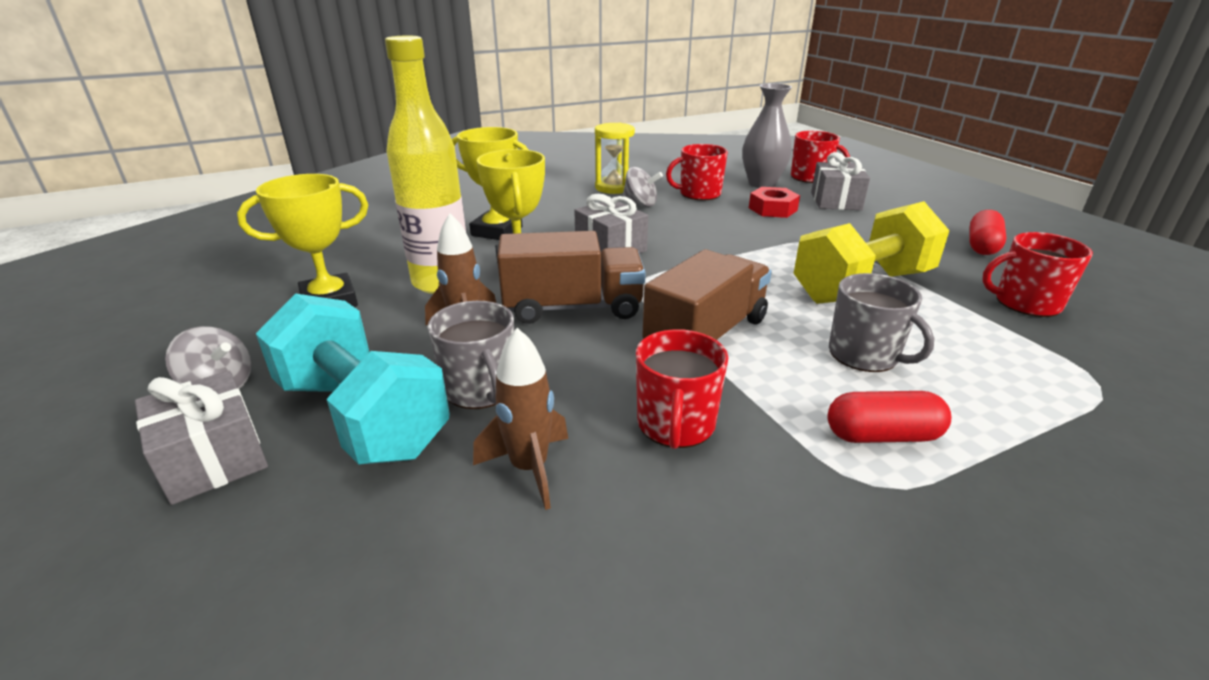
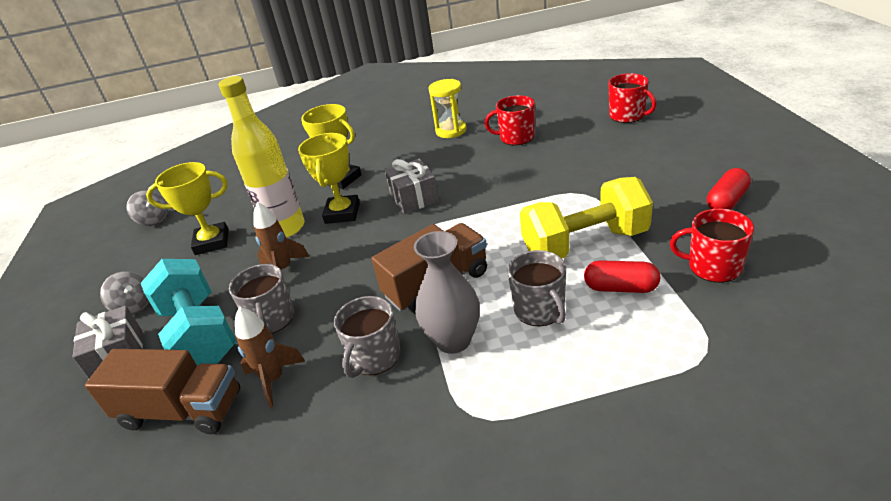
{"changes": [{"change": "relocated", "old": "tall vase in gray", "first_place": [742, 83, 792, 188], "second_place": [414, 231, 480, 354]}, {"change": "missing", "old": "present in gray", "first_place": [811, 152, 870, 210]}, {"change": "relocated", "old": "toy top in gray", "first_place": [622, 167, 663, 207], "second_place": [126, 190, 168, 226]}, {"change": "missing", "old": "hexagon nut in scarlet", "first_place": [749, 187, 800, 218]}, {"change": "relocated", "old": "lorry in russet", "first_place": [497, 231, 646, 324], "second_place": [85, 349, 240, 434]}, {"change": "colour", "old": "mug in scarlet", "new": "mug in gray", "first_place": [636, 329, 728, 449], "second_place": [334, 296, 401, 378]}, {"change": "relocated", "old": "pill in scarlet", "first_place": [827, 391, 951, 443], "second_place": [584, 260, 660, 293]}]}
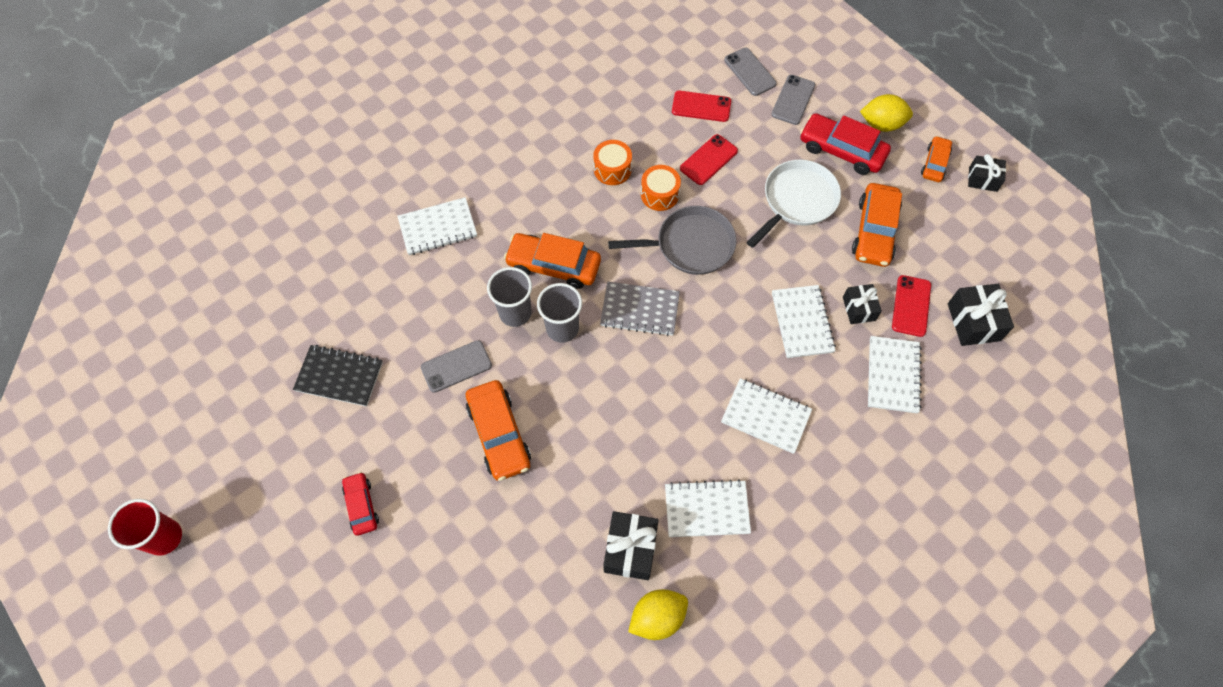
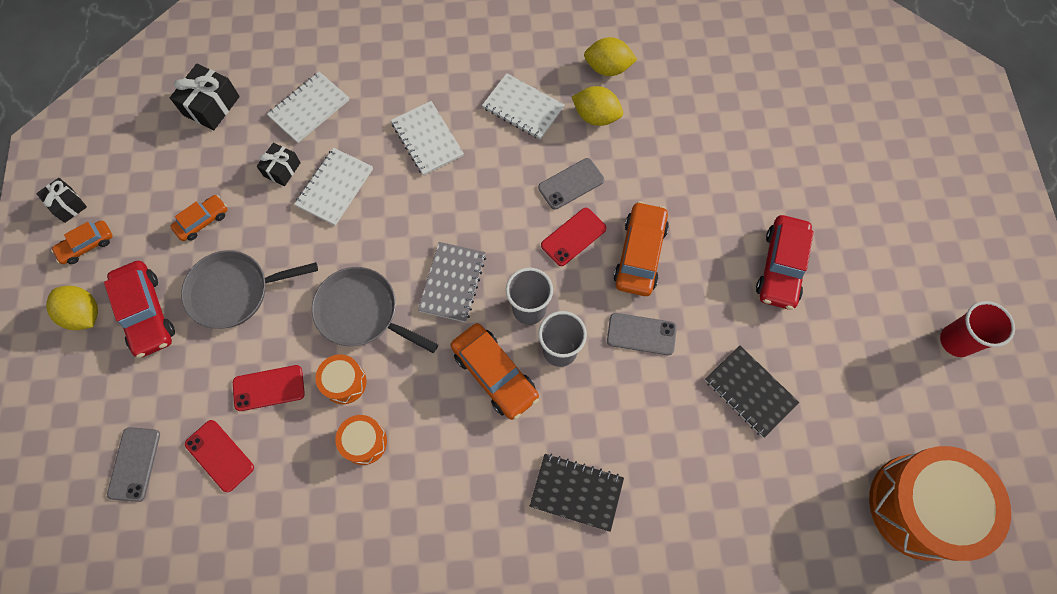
{"changes": [{"change": "relocated", "old": "phone in gray", "first_place": [771, 75, 815, 125], "second_place": [538, 158, 604, 210]}, {"change": "colour", "old": "skillet in pure white", "new": "skillet in gray", "first_place": [747, 160, 841, 248], "second_place": [181, 250, 318, 329]}, {"change": "size", "old": "toy car in orange", "first_place": [852, 183, 902, 267], "second_place": [170, 195, 228, 241], "factor": 0.59}, {"change": "colour", "old": "notepad in pure white", "new": "notepad in ebony", "first_place": [397, 197, 477, 255], "second_place": [530, 454, 624, 532]}, {"change": "relocated", "old": "phone in scarlet", "first_place": [892, 275, 931, 337], "second_place": [541, 208, 606, 266]}, {"change": "spun", "old": "notepad in gray", "first_place": [600, 282, 680, 336], "second_place": [418, 242, 486, 322], "degrees": 60}, {"change": "size", "old": "toy car in scarlet", "first_place": [342, 472, 379, 536], "second_place": [756, 215, 814, 310], "factor": 1.7}, {"change": "exchanged", "old": "present in ebony", "new": "toy lemon in golden", "first_place": [603, 511, 659, 580], "second_place": [572, 86, 623, 126]}, {"change": "appeared", "new": "snare drum in orange", "second_place": [869, 446, 1011, 561]}]}
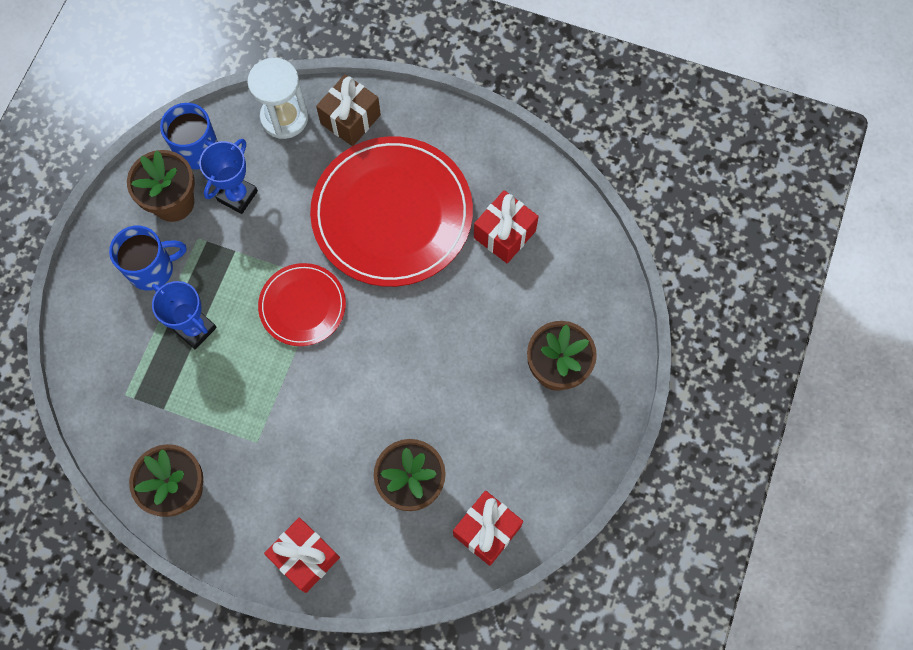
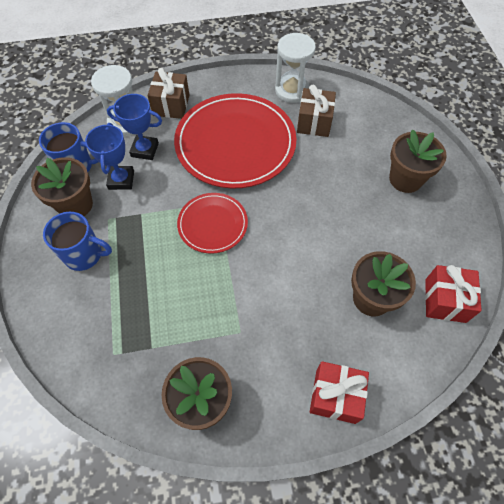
{"changes": [{"change": "colour", "old": "present in scarlet", "new": "present in russet", "first_place": [474, 190, 539, 263], "second_place": [297, 85, 336, 137]}, {"change": "spun", "old": "mug in royal blue", "first_place": [109, 226, 187, 290], "second_place": [43, 212, 112, 271], "degrees": 60}, {"change": "relocated", "old": "prize cup in royal blue", "first_place": [152, 281, 217, 349], "second_place": [107, 94, 162, 160]}, {"change": "appeared", "new": "sand timer in pure white", "second_place": [275, 33, 316, 103]}]}
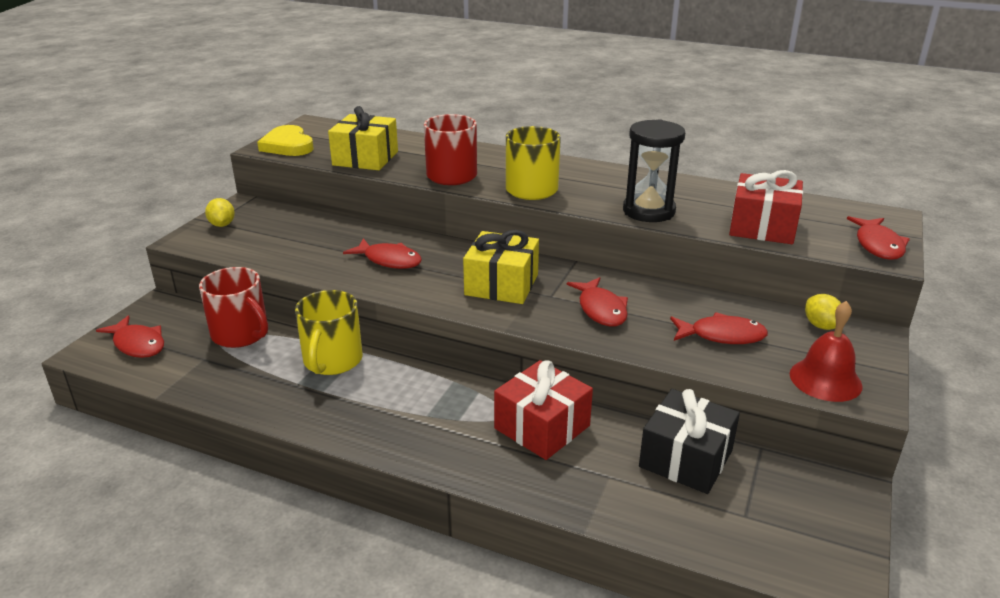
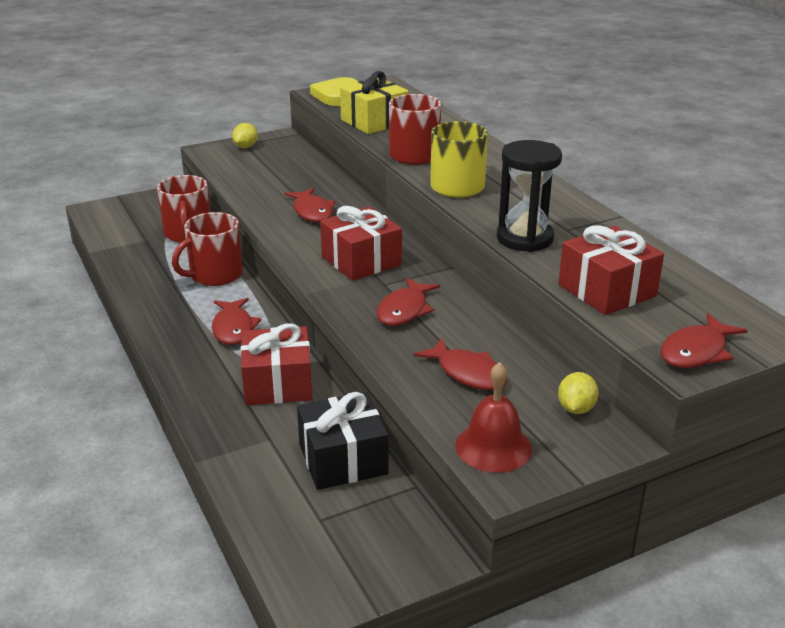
{"changes": [{"change": "colour", "old": "present in golden", "new": "present in scarlet", "first_place": [463, 230, 539, 304], "second_place": [320, 206, 402, 281]}, {"change": "colour", "old": "mug in golden", "new": "mug in scarlet", "first_place": [295, 290, 363, 375], "second_place": [172, 212, 243, 286]}, {"change": "relocated", "old": "fish in scarlet", "first_place": [96, 315, 164, 358], "second_place": [212, 298, 262, 345]}]}
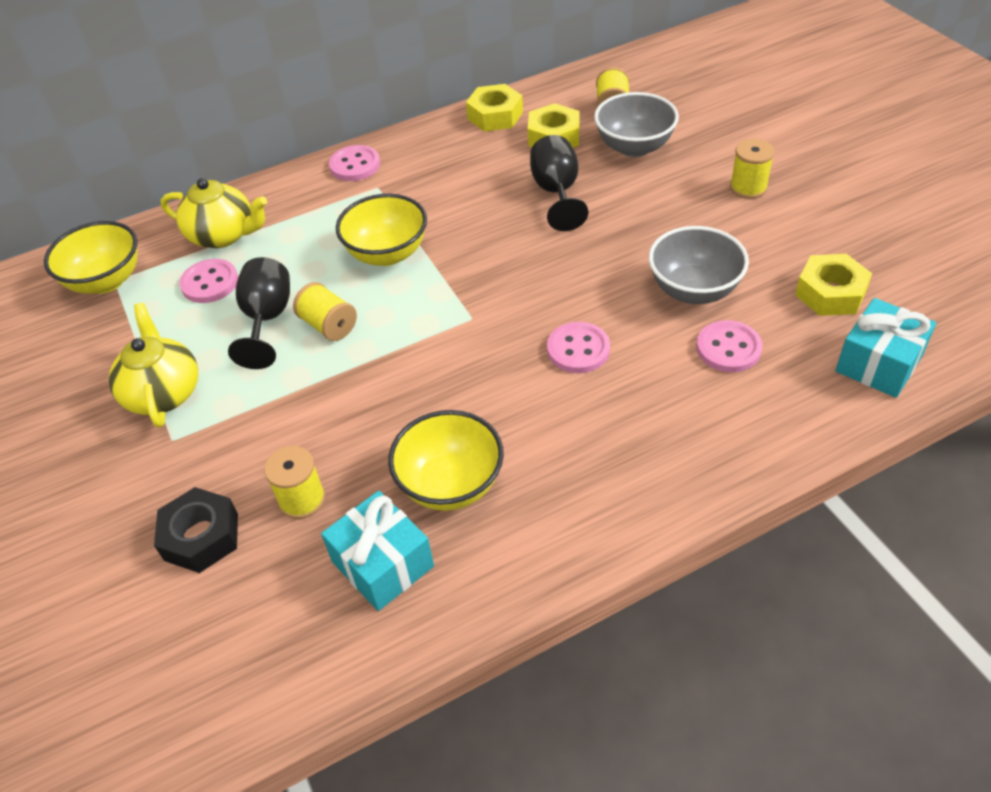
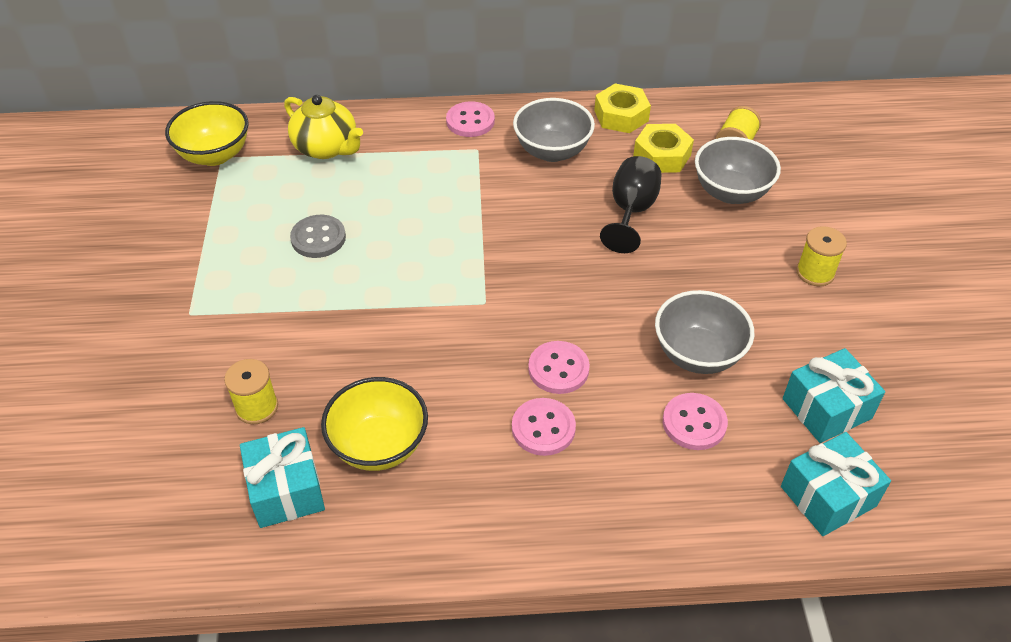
{"changes": [{"change": "missing", "old": "bowl in golden", "first_place": [336, 194, 427, 266]}, {"change": "exchanged", "old": "hexagon nut in golden", "new": "present in teal", "first_place": [795, 254, 872, 316], "second_place": [783, 348, 885, 443]}, {"change": "exchanged", "old": "wine glass in ebony", "new": "button in gray", "first_place": [228, 257, 290, 369], "second_place": [290, 215, 346, 258]}, {"change": "relocated", "old": "button in rose-pink", "first_place": [179, 259, 238, 303], "second_place": [512, 398, 576, 456]}, {"change": "missing", "old": "bobbin in golden", "first_place": [293, 282, 357, 341]}, {"change": "missing", "old": "tea pot in golden", "first_place": [109, 303, 198, 428]}, {"change": "missing", "old": "hexagon nut in ebony", "first_place": [154, 487, 238, 573]}, {"change": "appeared", "new": "bowl in gray", "second_place": [513, 98, 595, 162]}]}
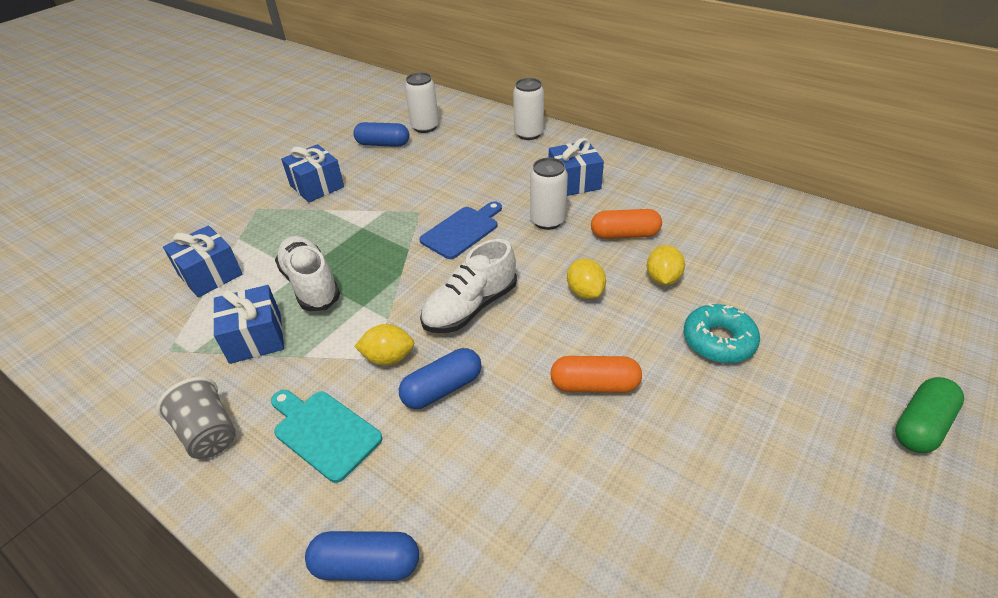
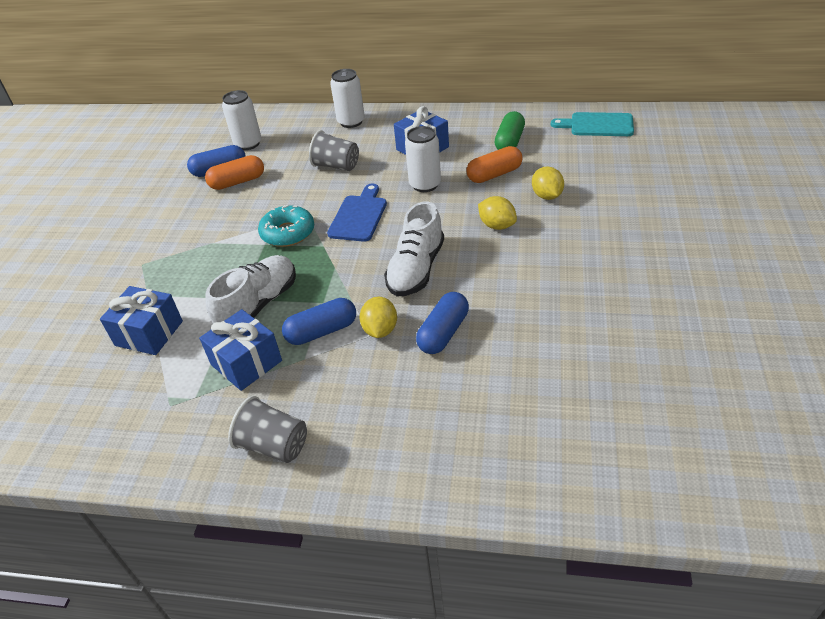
{"changes": [{"change": "missing", "old": "present in royal blue", "first_place": [281, 144, 344, 203]}, {"change": "spun", "old": "shoe in pure white", "first_place": [275, 236, 340, 311], "second_place": [206, 255, 296, 324], "degrees": 90}, {"change": "relocated", "old": "doughnut in teal", "first_place": [684, 303, 760, 363], "second_place": [258, 205, 314, 247]}, {"change": "spun", "old": "toy lemon in golden", "first_place": [354, 324, 414, 366], "second_place": [359, 297, 397, 338], "degrees": -60}, {"change": "relocated", "old": "pill in orange", "first_place": [550, 356, 642, 393], "second_place": [205, 155, 264, 190]}, {"change": "relocated", "old": "pill in leaf-green", "first_place": [895, 377, 964, 453], "second_place": [495, 111, 525, 150]}, {"change": "relocated", "old": "chopping board in teal", "first_place": [271, 390, 382, 483], "second_place": [551, 112, 634, 136]}, {"change": "relocated", "old": "pill in royal blue", "first_place": [305, 531, 419, 581], "second_place": [282, 298, 356, 345]}, {"change": "appeared", "new": "cup in gray", "second_place": [309, 130, 359, 171]}]}
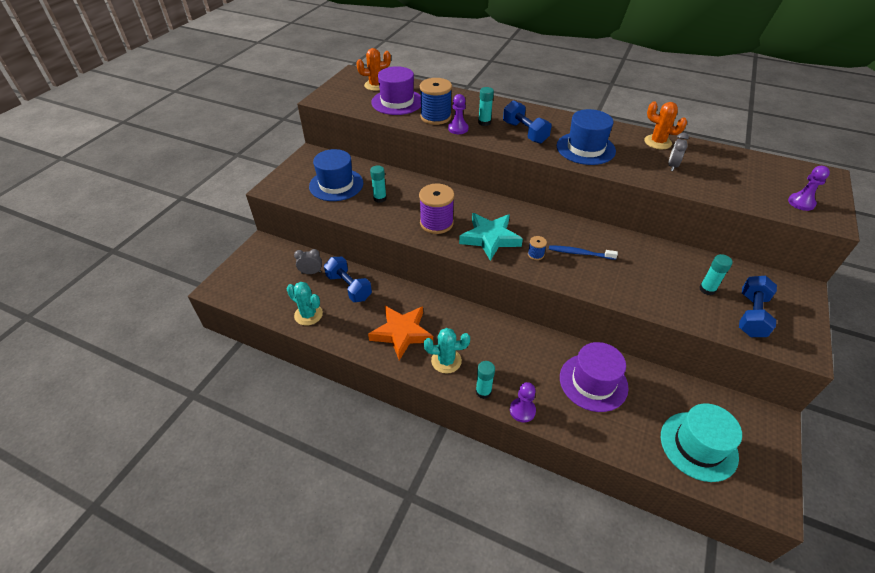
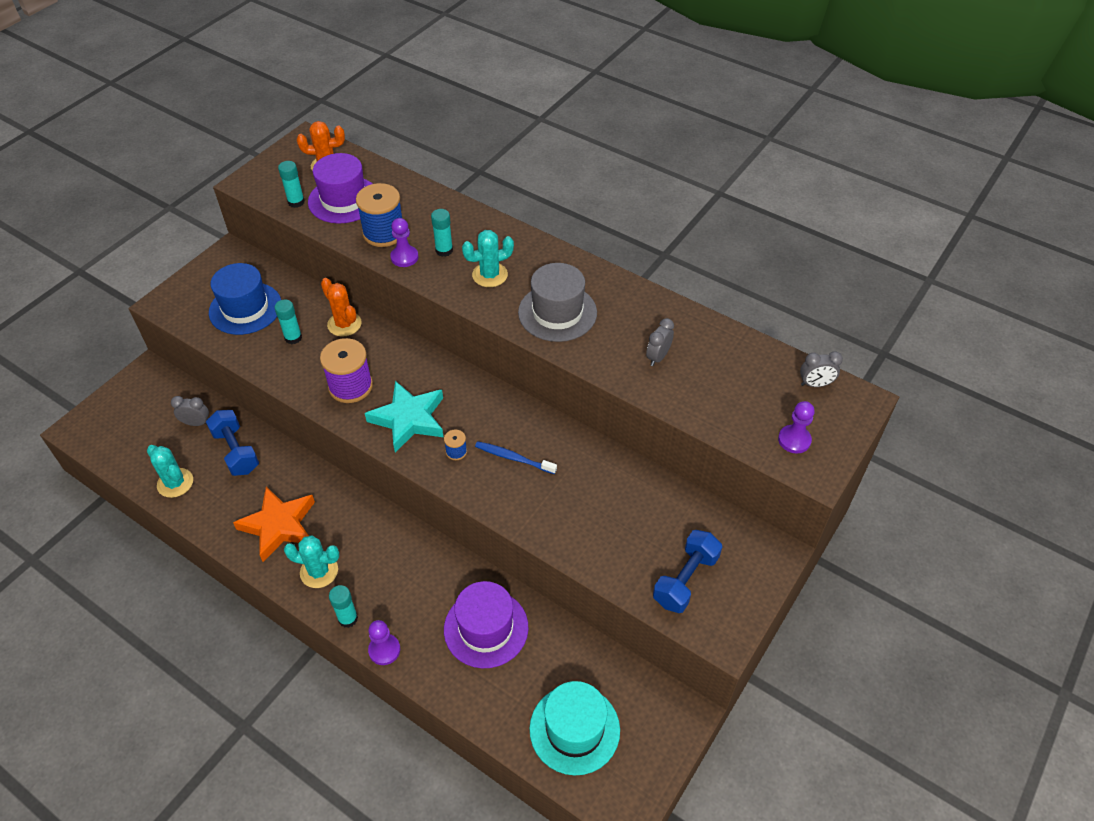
{"changes": [{"change": "exchanged", "old": "hand weight in royal blue", "new": "saguaro cactus in teal", "first_place": [503, 100, 552, 144], "second_place": [462, 230, 514, 287]}, {"change": "relocated", "old": "saguaro cactus in orange", "first_place": [644, 102, 687, 149], "second_place": [321, 278, 362, 337]}, {"change": "colour", "old": "tall hat in royal blue", "new": "tall hat in gray", "first_place": [557, 109, 616, 165], "second_place": [518, 263, 597, 342]}, {"change": "relocated", "old": "glue in teal", "first_place": [699, 254, 733, 295], "second_place": [278, 161, 305, 208]}, {"change": "appeared", "new": "alarm clock in gray", "second_place": [800, 351, 843, 387]}]}
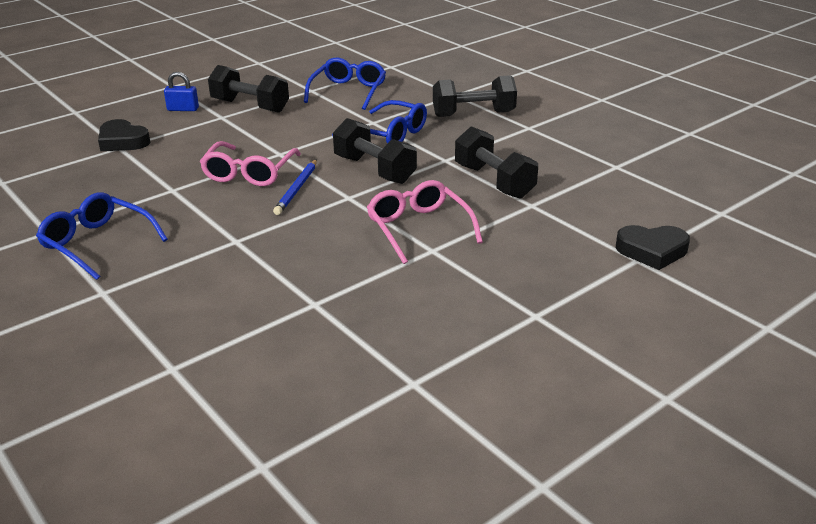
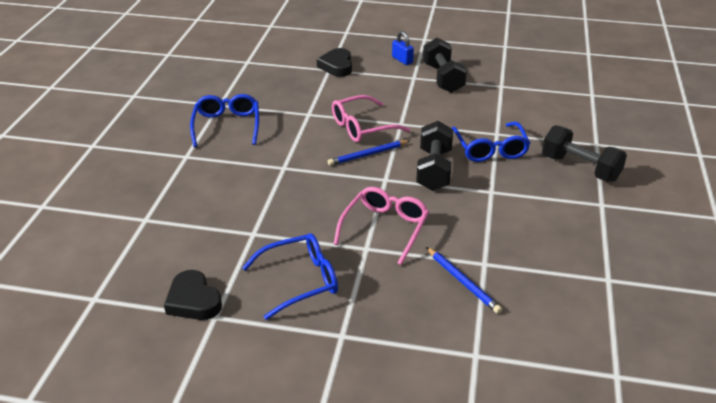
{"changes": [{"change": "relocated", "old": "eyeglasses in royal blue", "first_place": [304, 58, 386, 110], "second_place": [242, 233, 338, 320]}, {"change": "missing", "old": "hand weight in ebony", "first_place": [455, 126, 538, 199]}, {"change": "relocated", "old": "heart in ebony", "first_place": [616, 225, 690, 270], "second_place": [164, 270, 222, 320]}, {"change": "appeared", "new": "pencil in royal blue", "second_place": [427, 247, 502, 314]}]}
